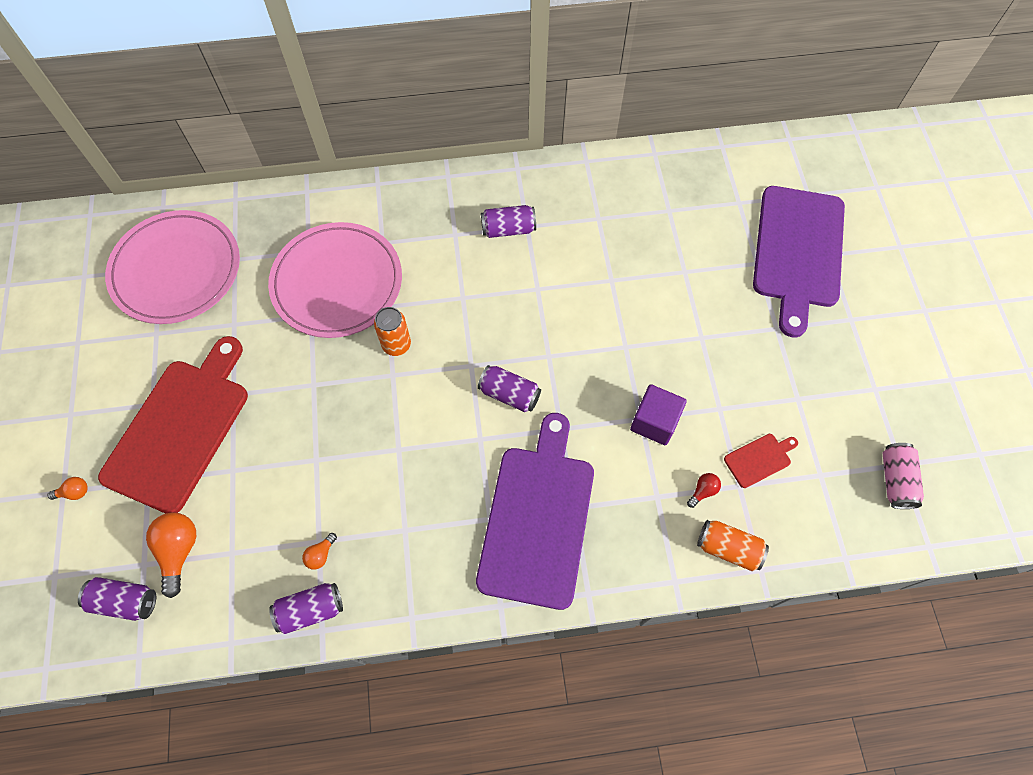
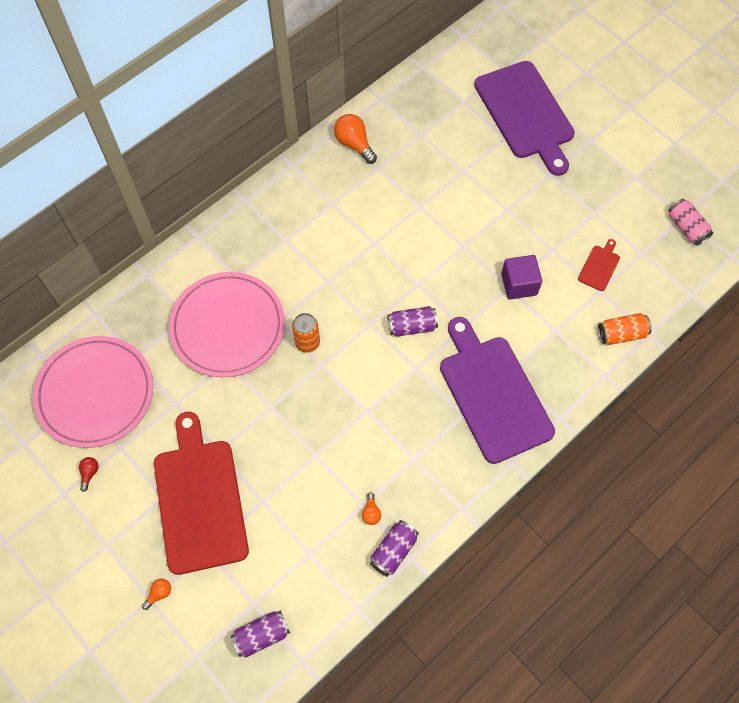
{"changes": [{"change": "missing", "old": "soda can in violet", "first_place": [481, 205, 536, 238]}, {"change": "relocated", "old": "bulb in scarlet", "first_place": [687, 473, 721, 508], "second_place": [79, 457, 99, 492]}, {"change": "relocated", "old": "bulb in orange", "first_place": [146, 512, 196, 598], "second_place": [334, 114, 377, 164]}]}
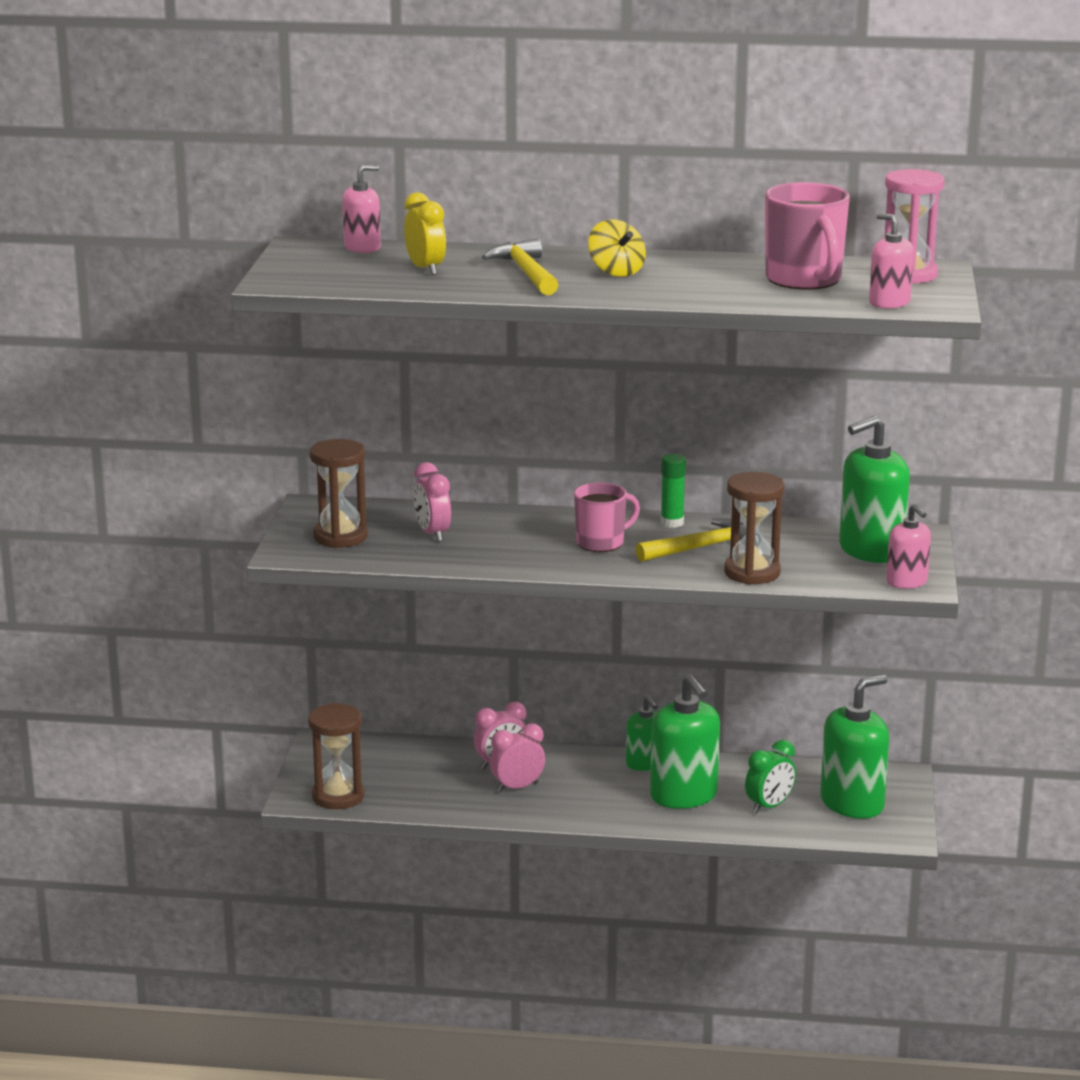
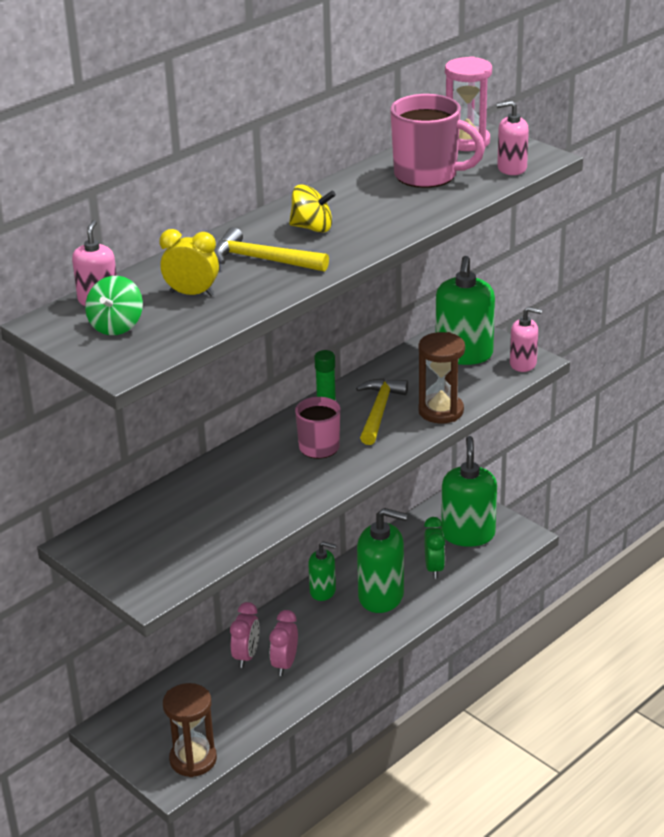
{"changes": [{"change": "missing", "old": "sand timer in russet", "first_place": [310, 439, 368, 548]}, {"change": "missing", "old": "alarm clock in rose-pink", "first_place": [414, 462, 451, 542]}, {"change": "appeared", "new": "toy top in leaf-green", "second_place": [85, 276, 143, 335]}]}
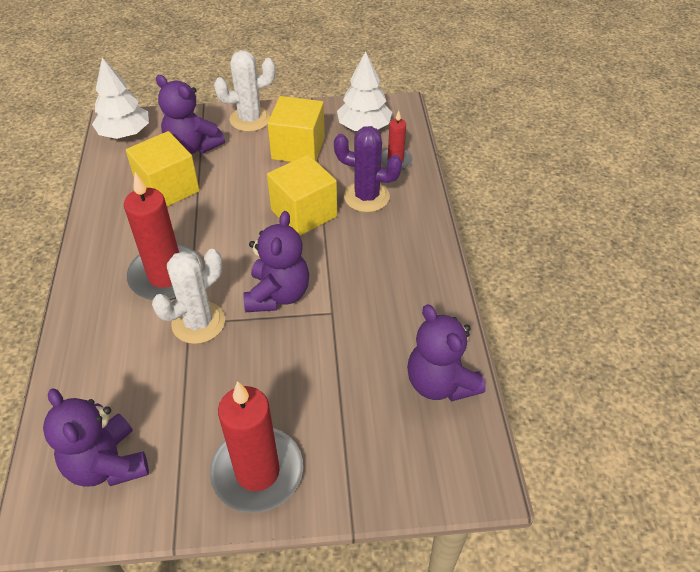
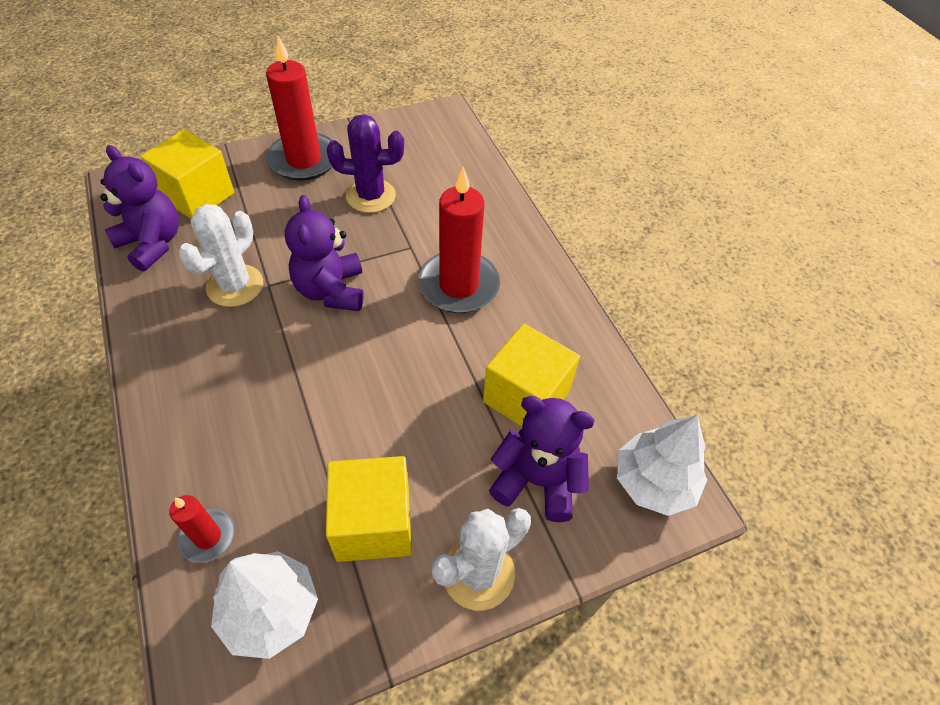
{"changes": [{"change": "relocated", "old": "saguaro cactus in violet", "first_place": [334, 126, 402, 212], "second_place": [327, 114, 404, 213]}, {"change": "relocated", "old": "solid cube in golden", "first_place": [267, 154, 337, 236], "second_place": [141, 129, 235, 219]}, {"change": "relocated", "old": "saguaro cactus in pure white", "first_place": [152, 249, 225, 344], "second_place": [178, 204, 263, 307]}, {"change": "missing", "old": "stuffed bear in violet", "first_place": [43, 389, 149, 487]}]}
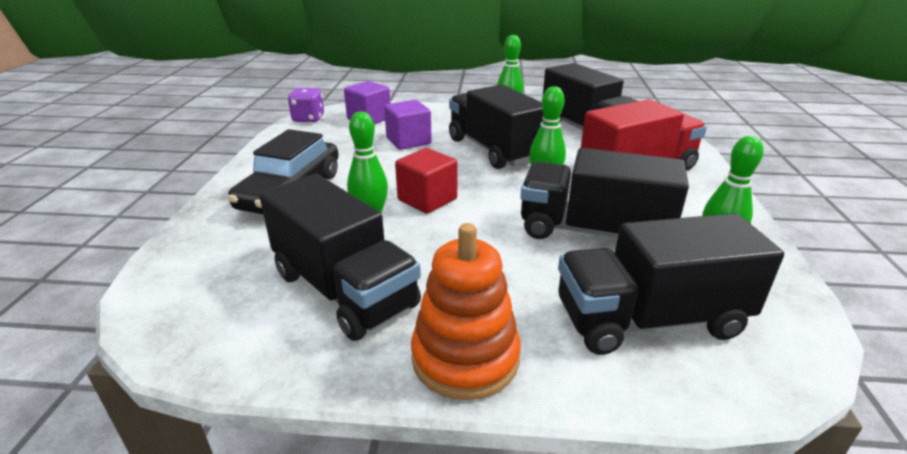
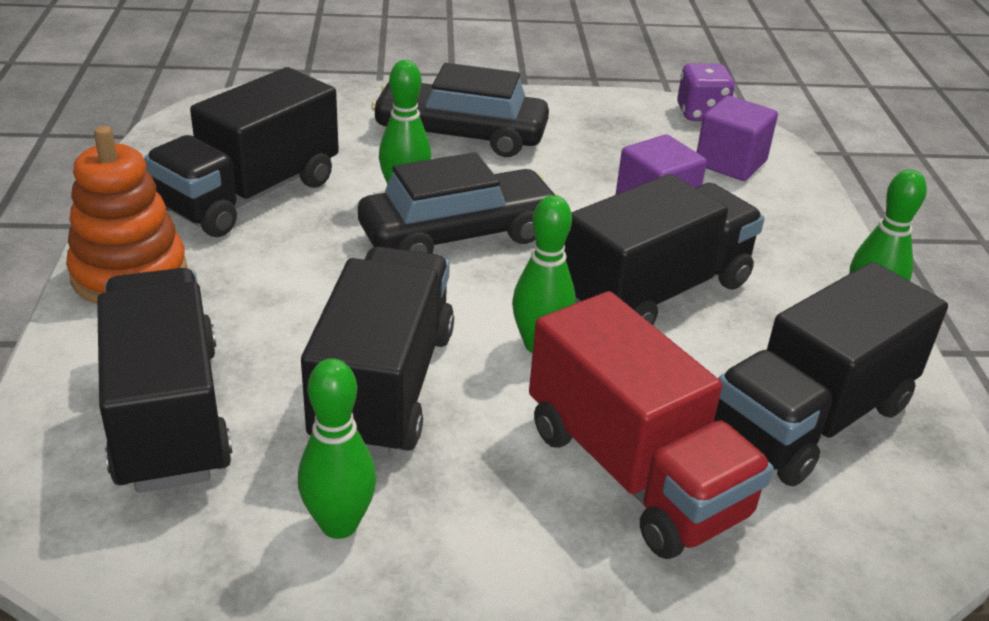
{"changes": [{"change": "exchanged", "old": "solid cube in scarlet", "new": "toy car in ebony", "first_place": [395, 148, 457, 214], "second_place": [358, 152, 560, 254]}]}
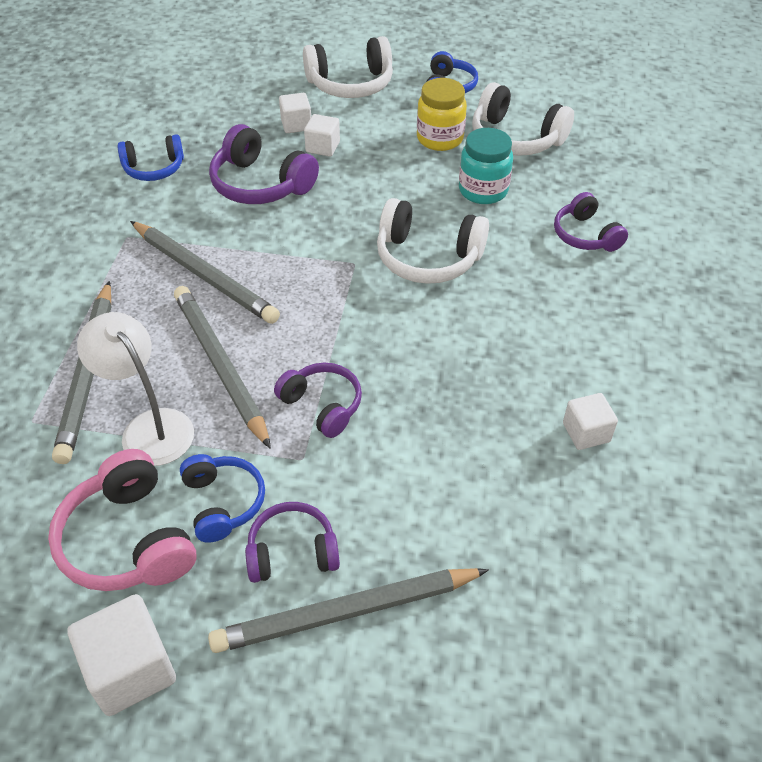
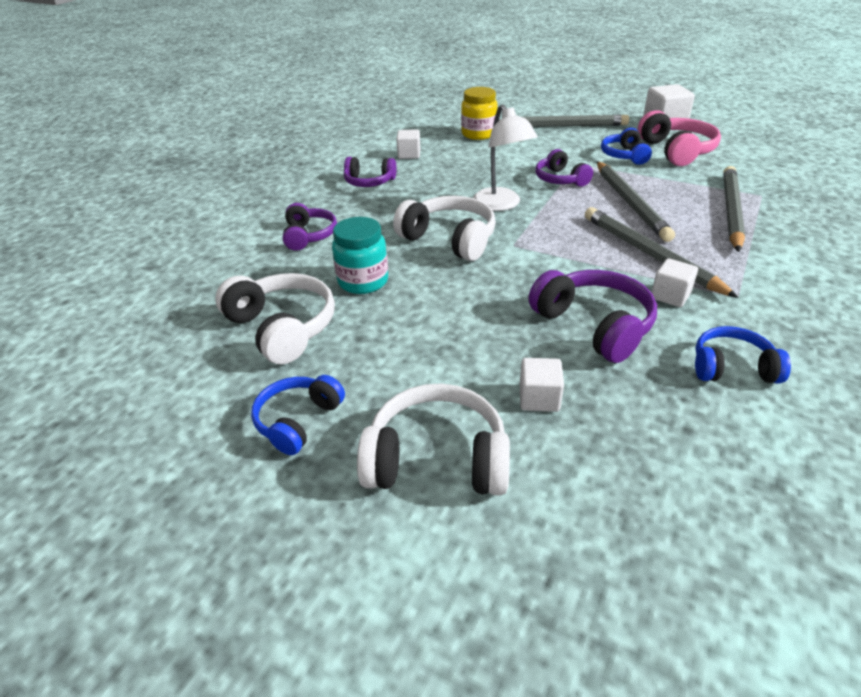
{"changes": [{"change": "relocated", "old": "jar in golden", "first_place": [417, 78, 467, 151], "second_place": [461, 87, 498, 140]}, {"change": "relocated", "old": "solid cube in pure white", "first_place": [304, 114, 340, 157], "second_place": [651, 258, 698, 307]}, {"change": "relocated", "old": "desk lamp in pure white", "first_place": [77, 312, 194, 466], "second_place": [473, 105, 538, 211]}, {"change": "relocated", "old": "headphones in violet", "first_place": [245, 502, 340, 583], "second_place": [344, 157, 397, 187]}]}
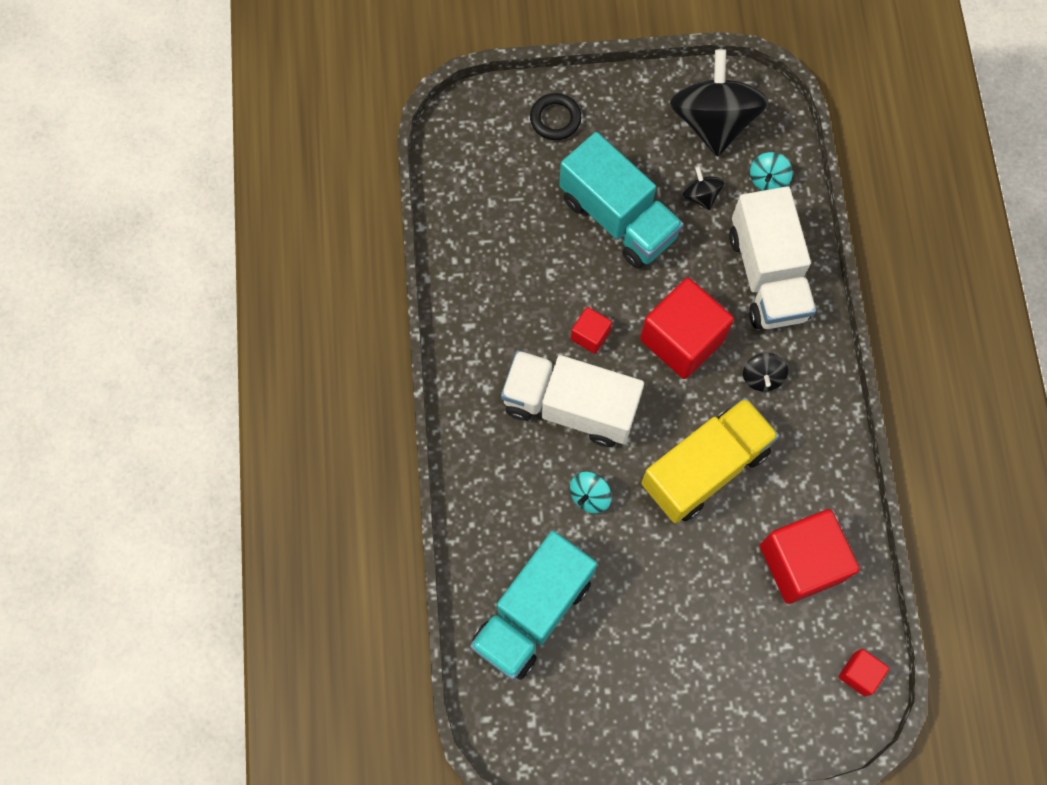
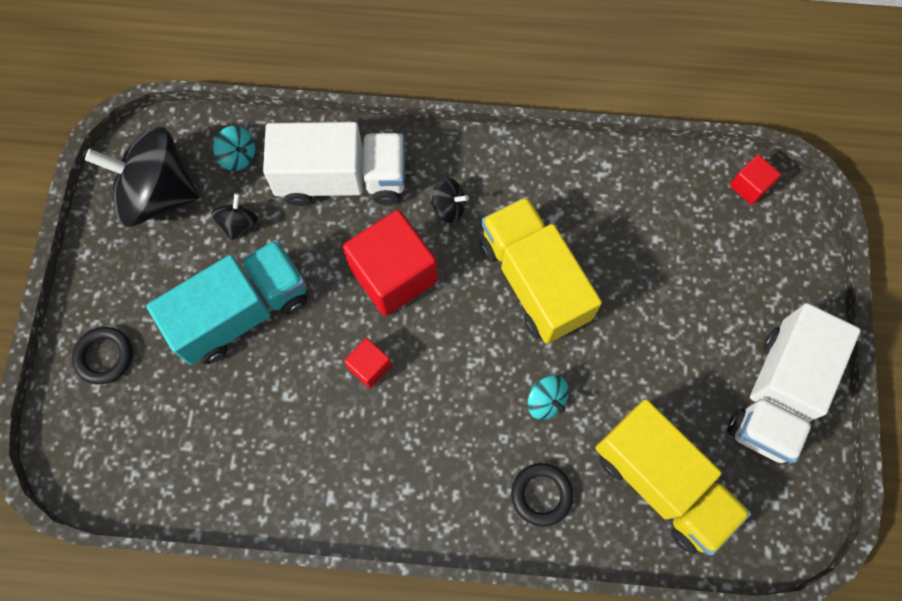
{"changes": [{"change": "spun", "old": "toy top in ebony", "first_place": [683, 167, 724, 210], "second_place": [211, 193, 258, 240], "degrees": 120}, {"change": "relocated", "old": "lorry in pure white", "first_place": [501, 350, 644, 447], "second_place": [727, 303, 861, 464]}, {"change": "missing", "old": "solid cube in scarlet", "first_place": [760, 509, 860, 604]}, {"change": "colour", "old": "lorry in teal", "new": "lorry in golden", "first_place": [470, 531, 597, 680], "second_place": [595, 399, 751, 555]}, {"change": "appeared", "new": "ring in ebony", "second_place": [511, 463, 573, 527]}]}
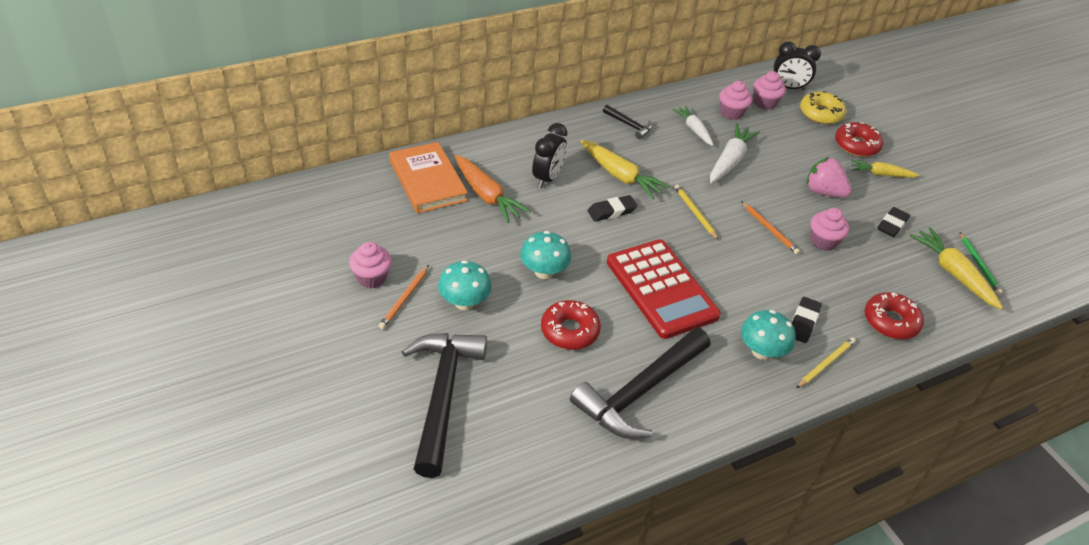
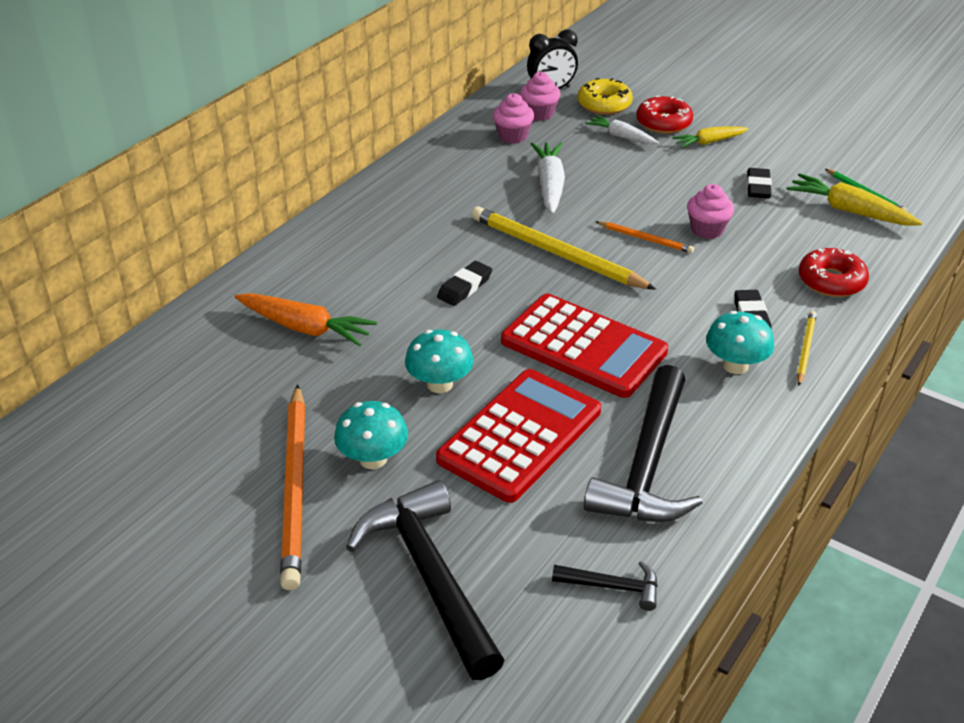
{"changes": [{"change": "relocated", "old": "claw hammer in ebony", "first_place": [603, 105, 653, 139], "second_place": [552, 561, 658, 611]}, {"change": "relocated", "old": "root vegetable in pure white", "first_place": [672, 106, 713, 146], "second_place": [585, 115, 659, 144]}, {"change": "missing", "old": "alarm clock in ebony", "first_place": [532, 123, 567, 188]}, {"change": "missing", "old": "root vegetable in golden", "first_place": [581, 140, 670, 199]}, {"change": "missing", "old": "hardcover in orange", "first_place": [389, 142, 468, 213]}, {"change": "missing", "old": "toy strawberry in rose-pink", "first_place": [806, 157, 852, 198]}, {"change": "size", "old": "pencil in golden", "first_place": [674, 185, 719, 240], "second_place": [471, 206, 656, 290], "factor": 2.04}, {"change": "missing", "old": "fairy cake in rose-pink", "first_place": [349, 242, 392, 288]}, {"change": "size", "old": "pencil in orange", "first_place": [379, 265, 429, 329], "second_place": [280, 384, 305, 590], "factor": 2.04}, {"change": "exchanged", "old": "doughnut in scarlet", "new": "pocket calculator in scarlet", "first_place": [541, 300, 601, 350], "second_place": [436, 369, 601, 503]}]}
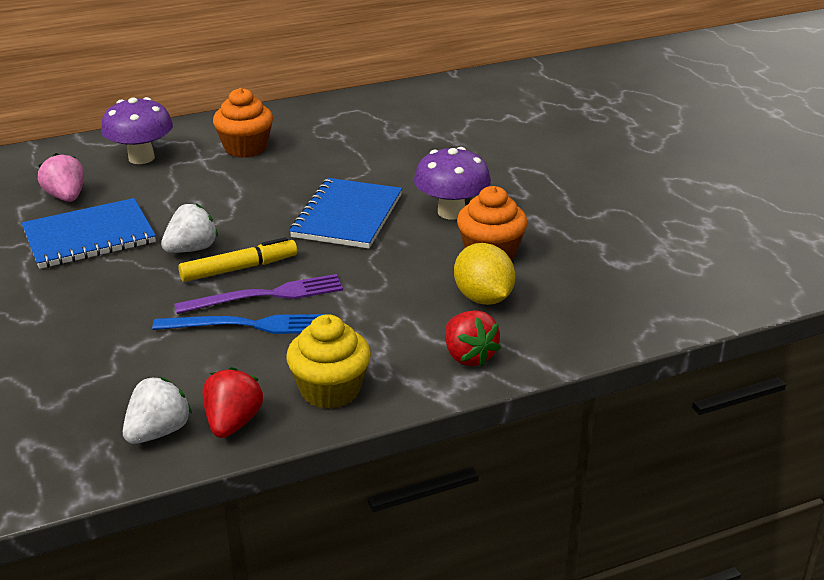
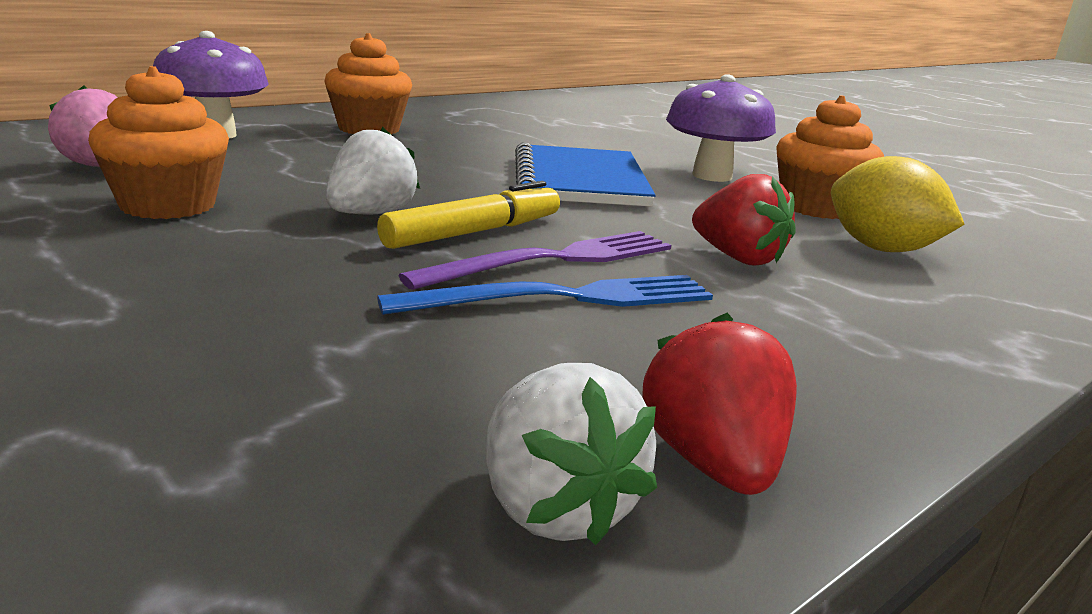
{"changes": [{"change": "exchanged", "old": "notepad in royal blue", "new": "fairy cake in orange", "first_place": [21, 198, 156, 269], "second_place": [88, 66, 229, 219]}, {"change": "relocated", "old": "toy strawberry in scarlet", "first_place": [445, 310, 501, 367], "second_place": [692, 174, 796, 266]}, {"change": "missing", "old": "fairy cake in golden", "first_place": [286, 314, 371, 409]}, {"change": "spun", "old": "toy strawberry in pure white", "first_place": [123, 377, 192, 444], "second_place": [486, 363, 657, 545], "degrees": 135}]}
